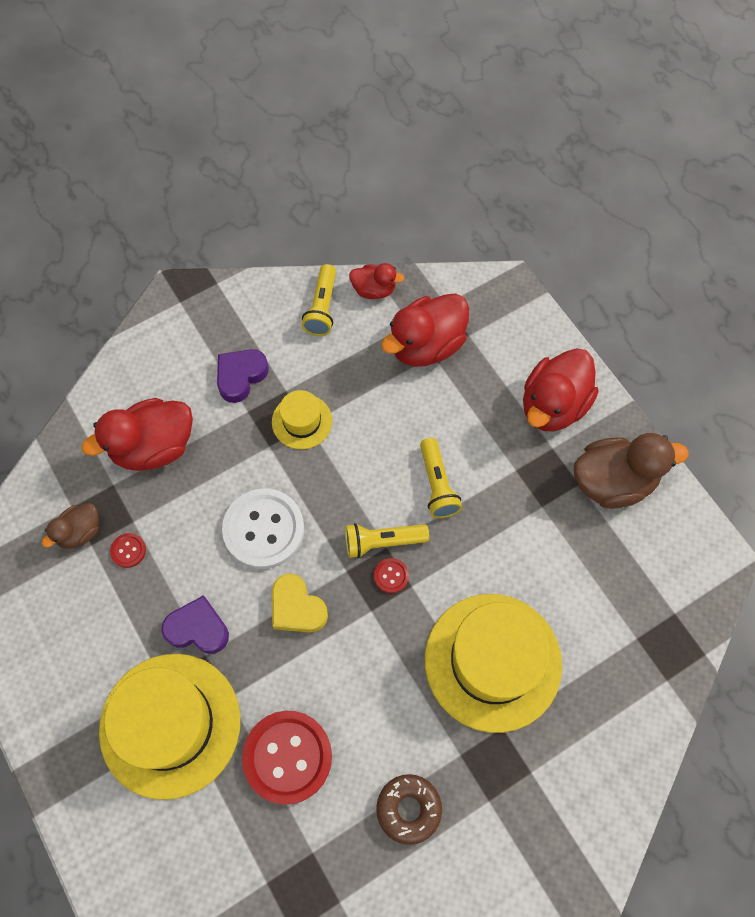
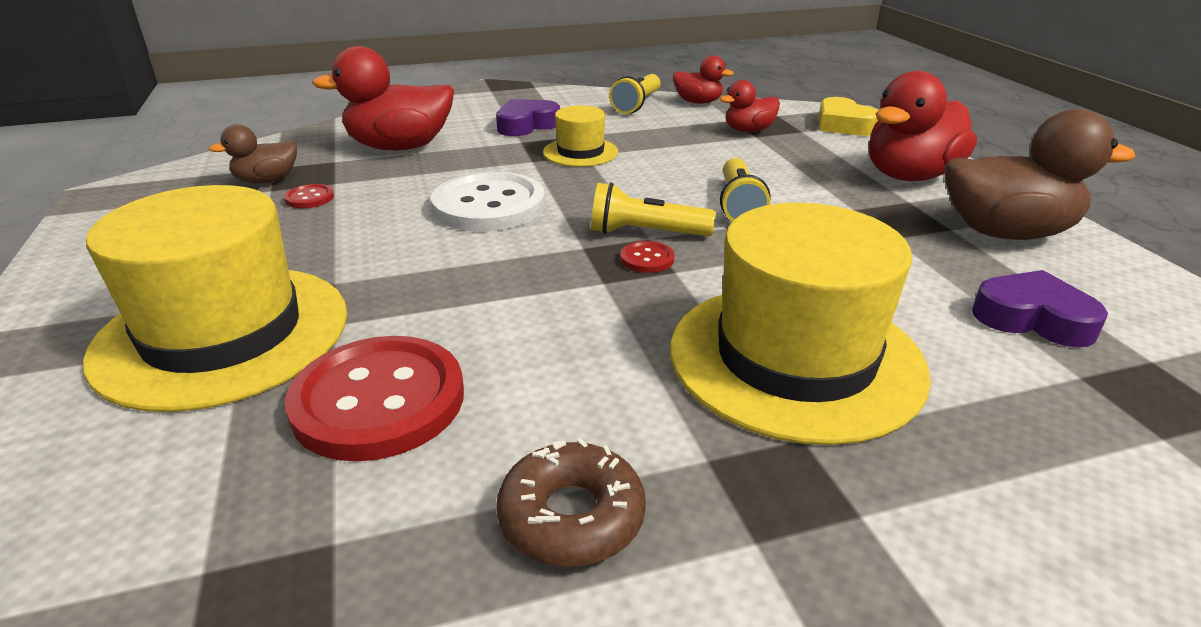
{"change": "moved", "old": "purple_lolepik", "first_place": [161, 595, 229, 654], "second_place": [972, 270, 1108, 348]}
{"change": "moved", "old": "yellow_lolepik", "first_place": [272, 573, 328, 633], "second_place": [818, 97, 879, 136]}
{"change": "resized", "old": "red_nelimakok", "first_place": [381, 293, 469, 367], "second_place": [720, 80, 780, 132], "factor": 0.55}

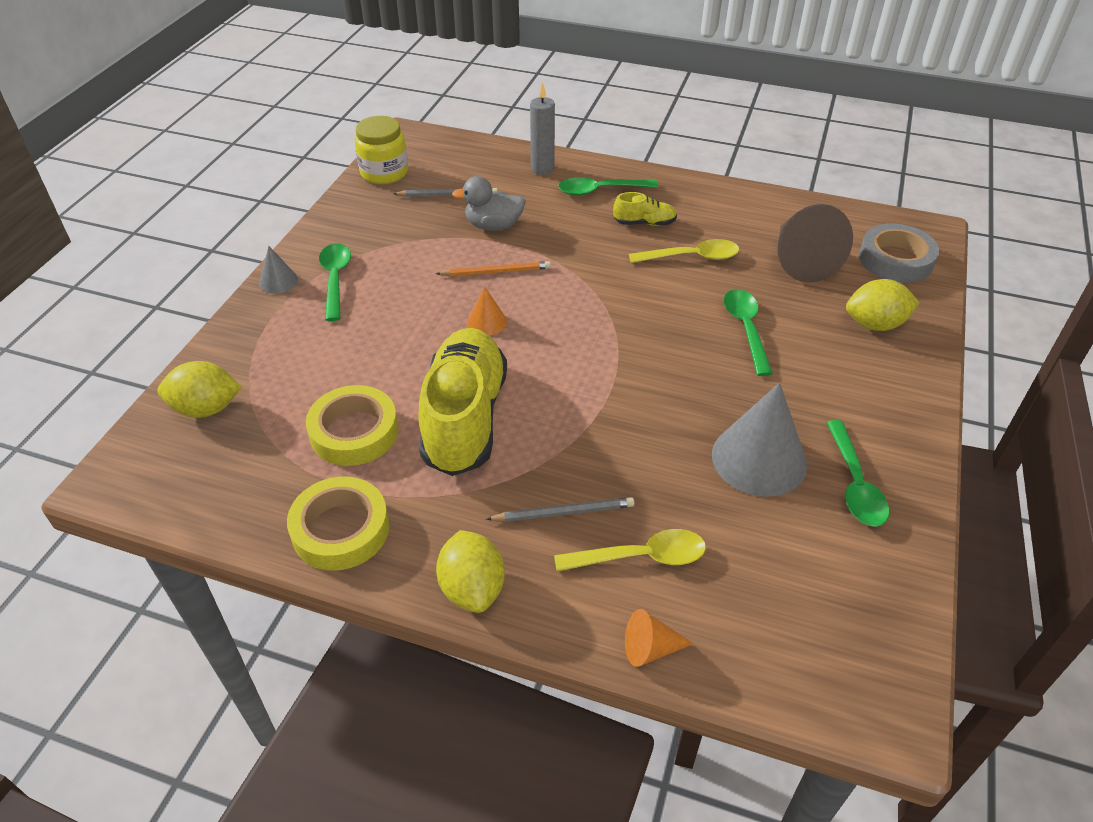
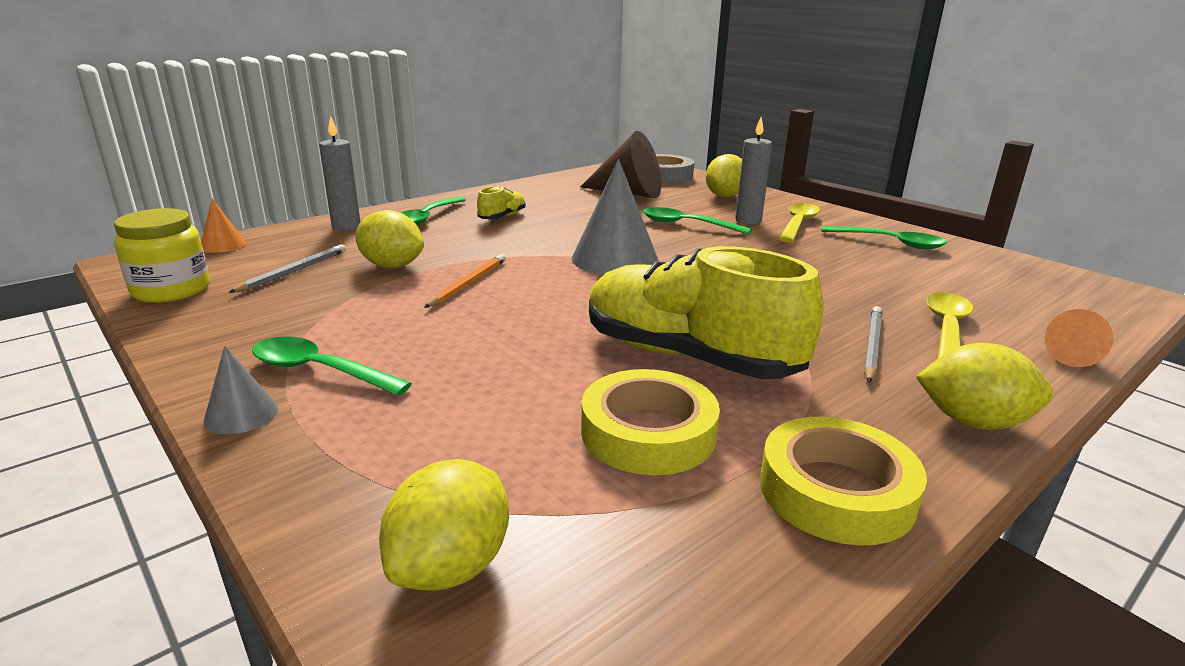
{"change": "replaced", "old": "grey_nelimakok", "new": "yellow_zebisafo", "first_place": [452, 176, 526, 231], "second_place": [355, 210, 424, 268]}
{"change": "moved", "old": "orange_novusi", "first_place": [467, 286, 507, 335], "second_place": [201, 198, 246, 253]}
{"change": "moved", "old": "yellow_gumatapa", "first_place": [629, 239, 739, 263], "second_place": [779, 203, 820, 242]}
{"change": "moved", "old": "grey_novusi", "first_place": [712, 383, 807, 497], "second_place": [572, 159, 659, 275]}
{"change": "added", "new": "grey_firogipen", "second_place": [735, 117, 772, 225]}

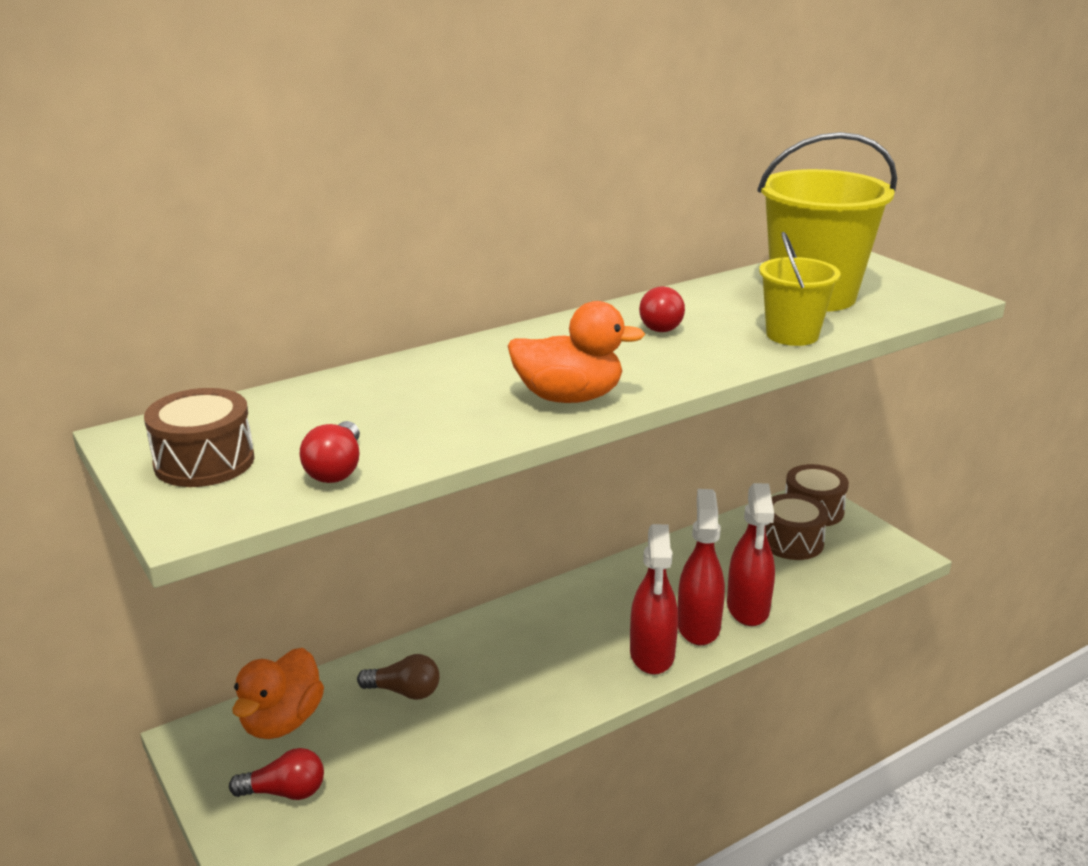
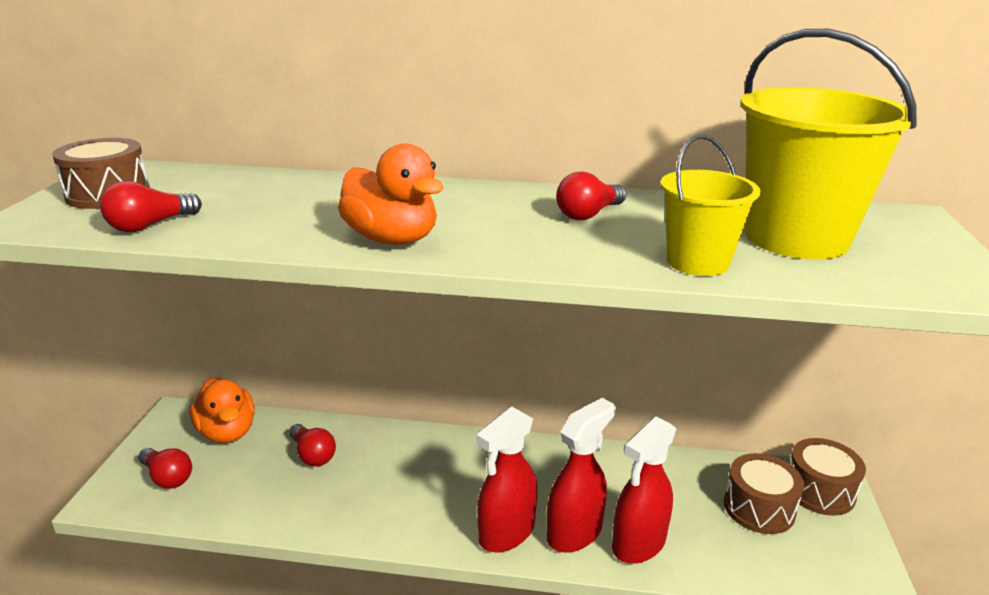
{"change": "turned", "old": "orange_nelimakok", "first_place": [232, 648, 324, 739], "second_place": [189, 377, 255, 443], "degrees": -90}
{"change": "recoloured", "old": "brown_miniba", "new": "red_miniba", "first_place": [357, 654, 440, 700], "second_place": [289, 424, 336, 466]}

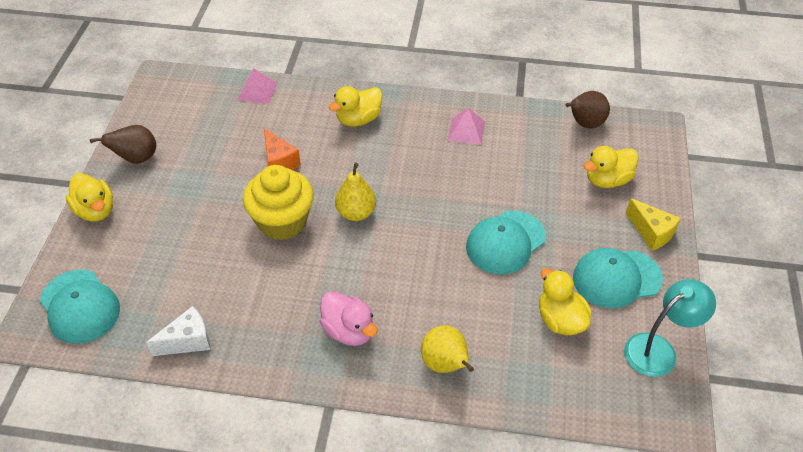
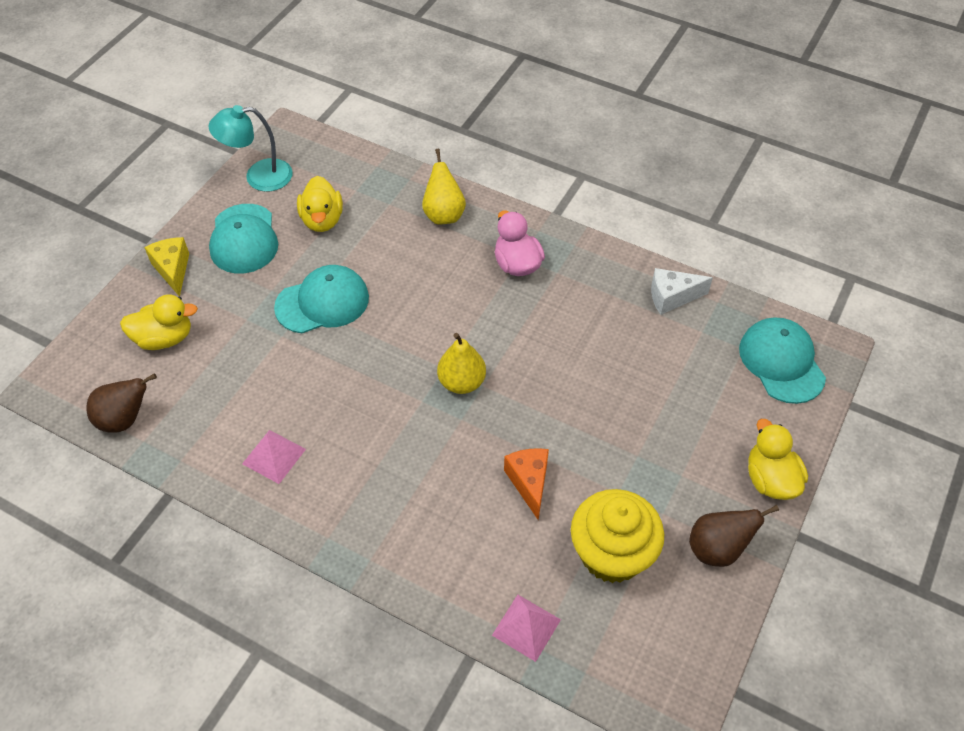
{"change": "moved", "old": "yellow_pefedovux", "first_place": [243, 165, 314, 240], "second_place": [571, 489, 664, 583]}
{"change": "removed", "old": "yellow_nelimakok", "first_place": [329, 86, 382, 126]}
{"change": "turned", "old": "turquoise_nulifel", "first_place": [573, 248, 663, 309], "second_place": [209, 204, 278, 273], "degrees": 75}

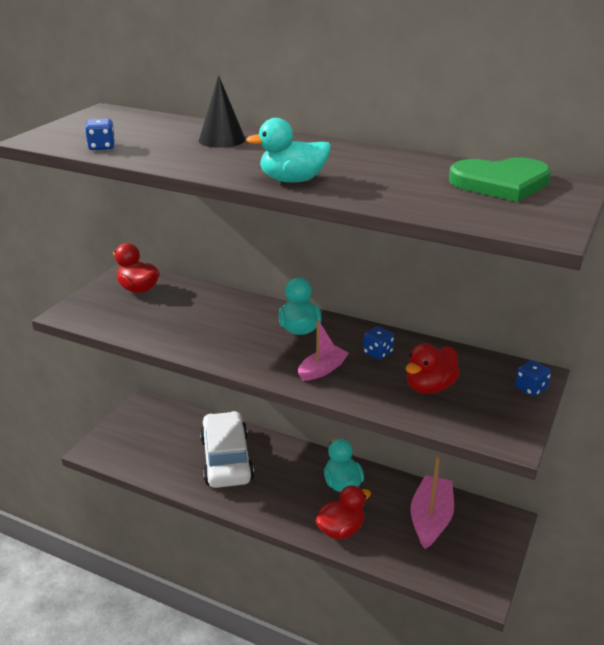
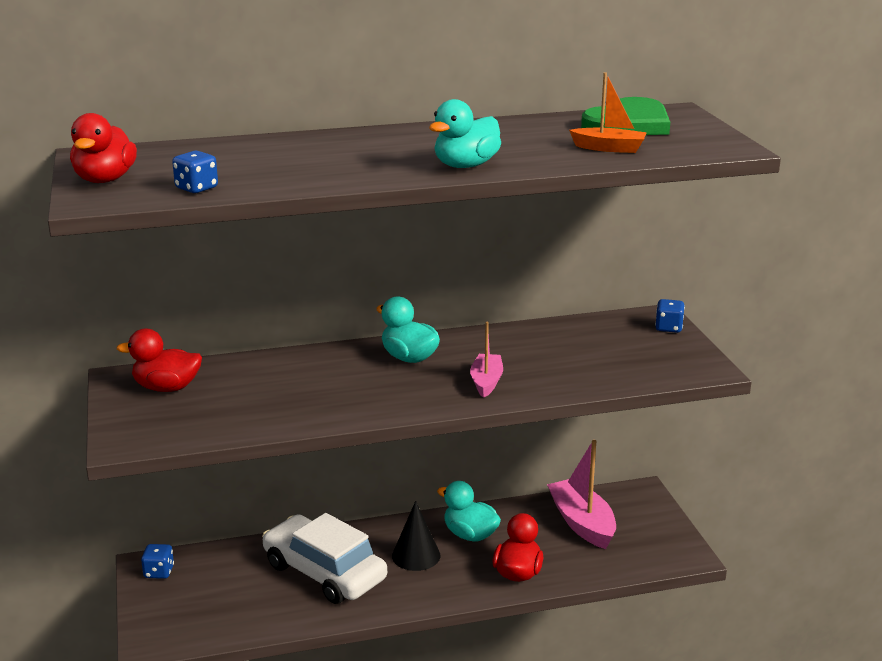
{"change": "moved", "old": "black_novusi", "first_place": [199, 75, 246, 148], "second_place": [392, 501, 441, 571]}
{"change": "moved", "old": "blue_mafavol", "first_place": [363, 326, 394, 360], "second_place": [141, 544, 174, 579]}
{"change": "moved", "old": "red_nelimakok", "first_place": [406, 343, 460, 394], "second_place": [70, 113, 137, 183]}
{"change": "added", "new": "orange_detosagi", "second_place": [569, 72, 647, 153]}

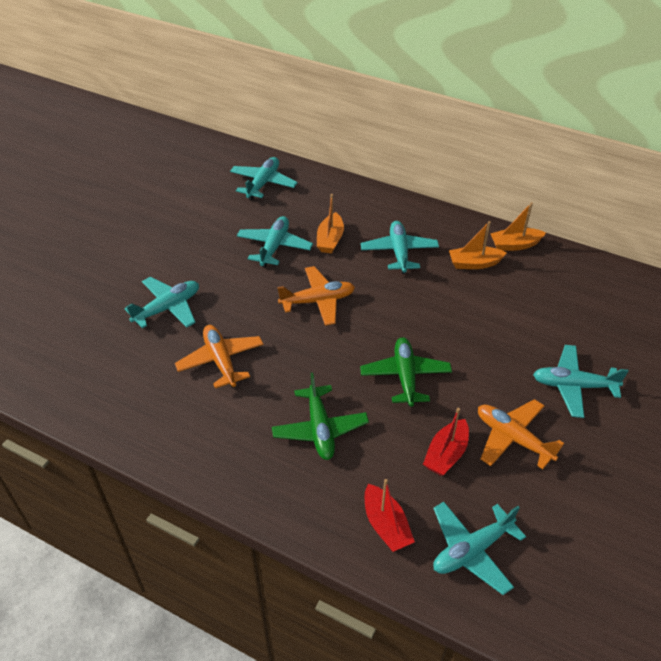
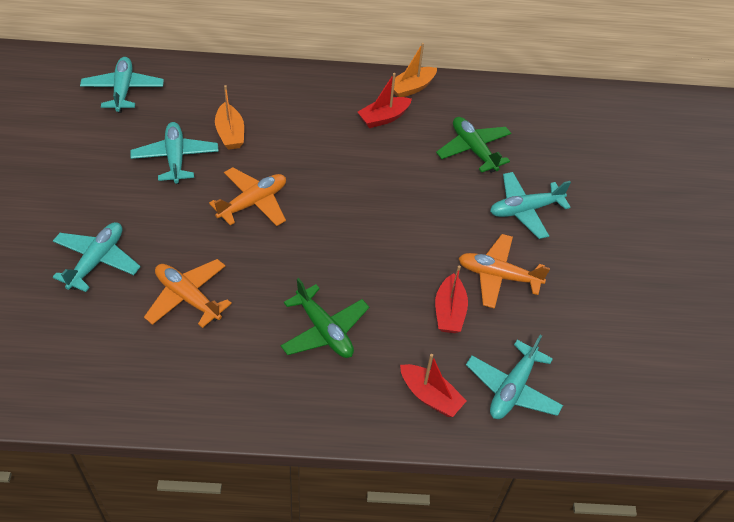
{"change": "moved", "old": "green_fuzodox", "first_place": [360, 337, 452, 407], "second_place": [436, 117, 511, 173]}
{"change": "removed", "old": "turquoise_fuzodox", "first_place": [361, 221, 439, 274]}
{"change": "recoloured", "old": "orange_detosagi", "new": "red_detosagi", "first_place": [449, 221, 506, 269], "second_place": [358, 73, 412, 128]}

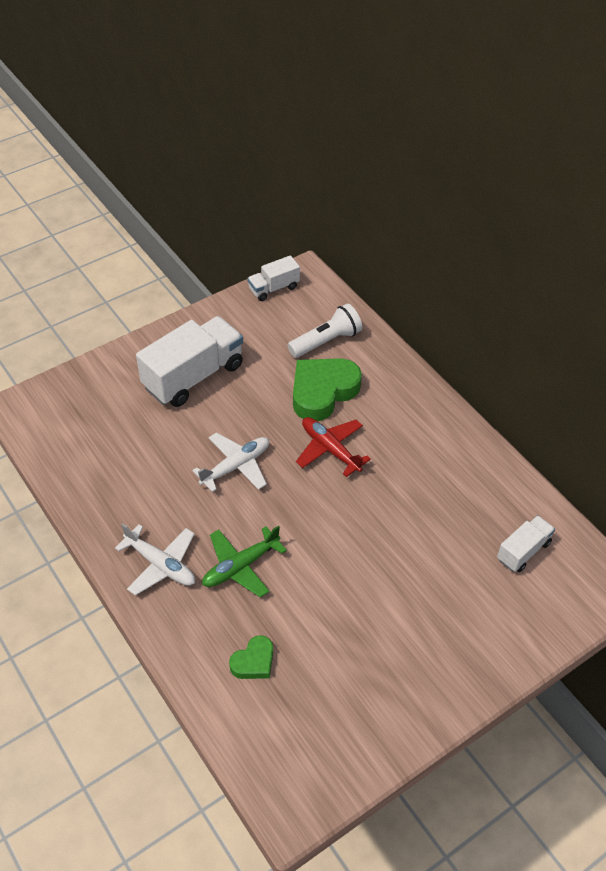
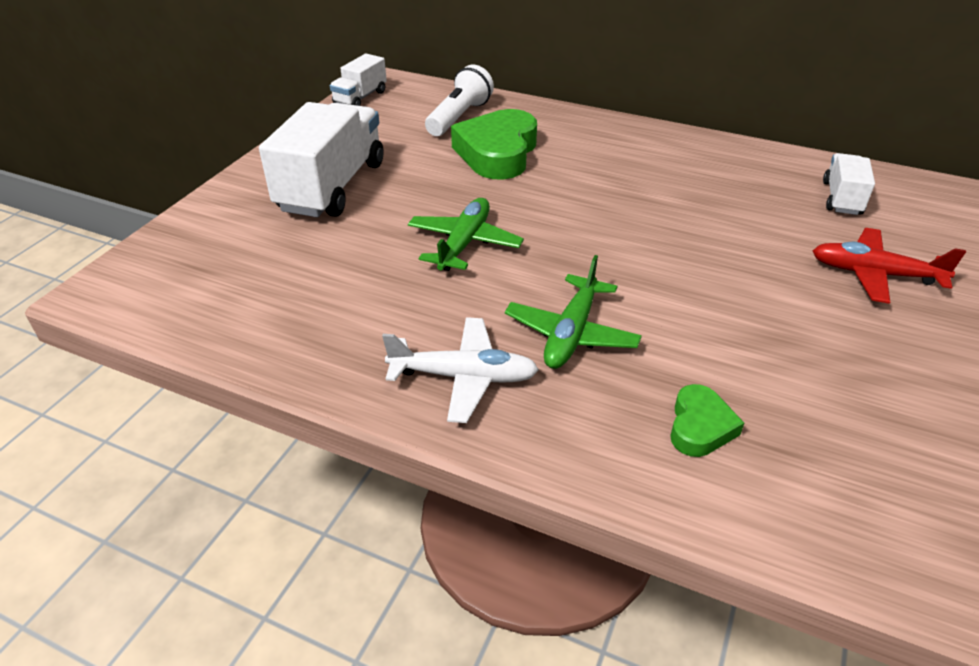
{"change": "recoloured", "old": "white_fuzodox", "new": "green_fuzodox", "first_place": [192, 432, 269, 492], "second_place": [408, 198, 524, 271]}
{"change": "moved", "old": "red_fuzodox", "first_place": [296, 417, 371, 477], "second_place": [813, 228, 966, 304]}

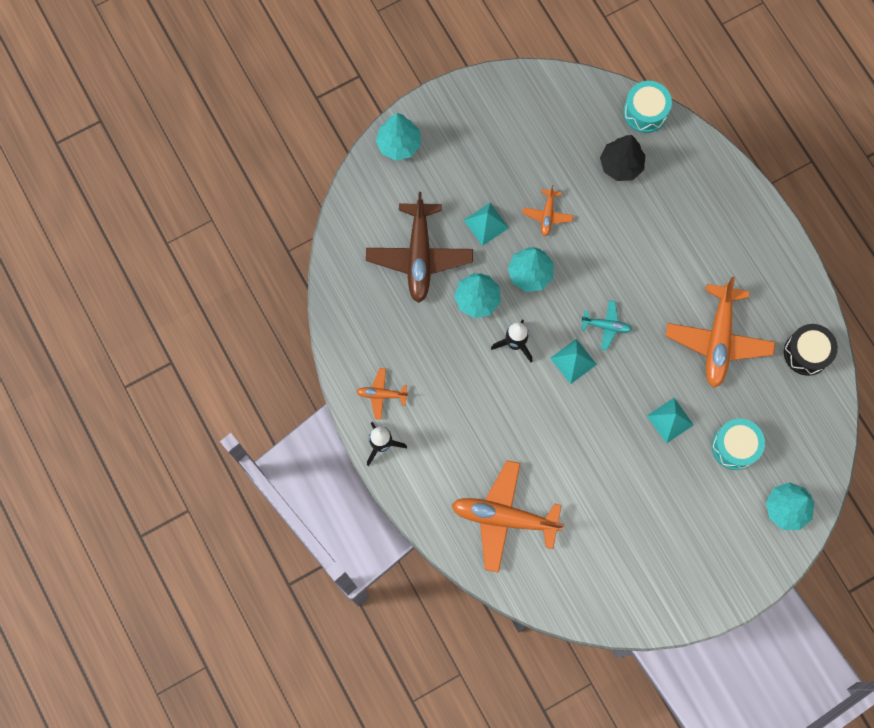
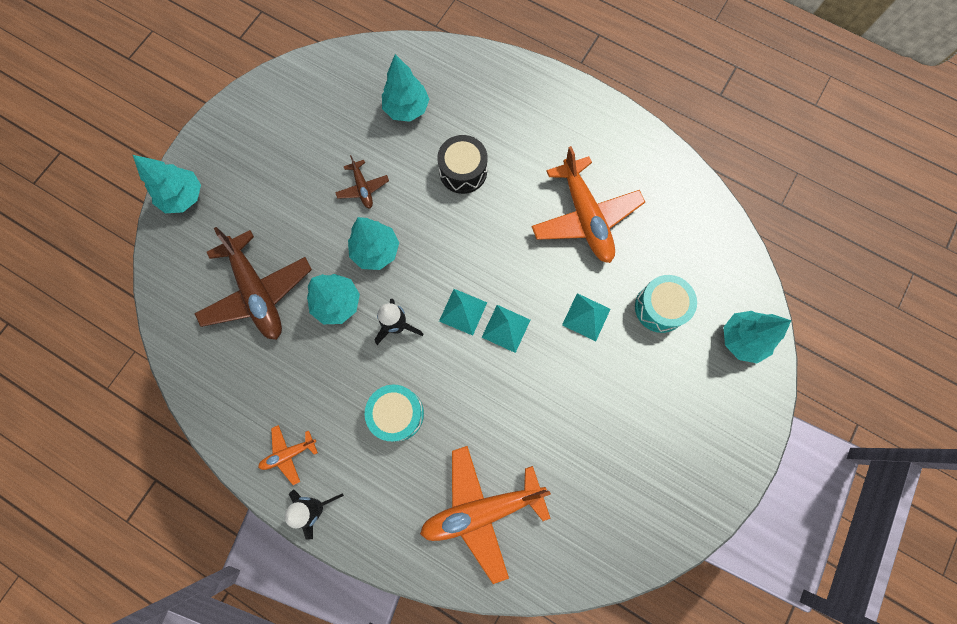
{"change": "moved", "old": "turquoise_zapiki", "first_place": [464, 203, 509, 246], "second_place": [482, 305, 530, 353]}
{"change": "recoloured", "old": "orange_fuzodox", "new": "brown_fuzodox", "first_place": [523, 185, 573, 236], "second_place": [335, 155, 389, 208]}
{"change": "removed", "old": "turquoise_fuzodox", "first_place": [581, 300, 632, 350]}
{"change": "recoloured", "old": "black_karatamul", "new": "turquoise_karatamul", "first_place": [600, 135, 645, 181], "second_place": [382, 54, 429, 122]}
{"change": "moved", "old": "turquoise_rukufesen", "first_place": [623, 81, 672, 133], "second_place": [365, 385, 424, 442]}
{"change": "moved", "old": "black_rukufesen", "first_place": [784, 324, 838, 376], "second_place": [437, 135, 488, 194]}

